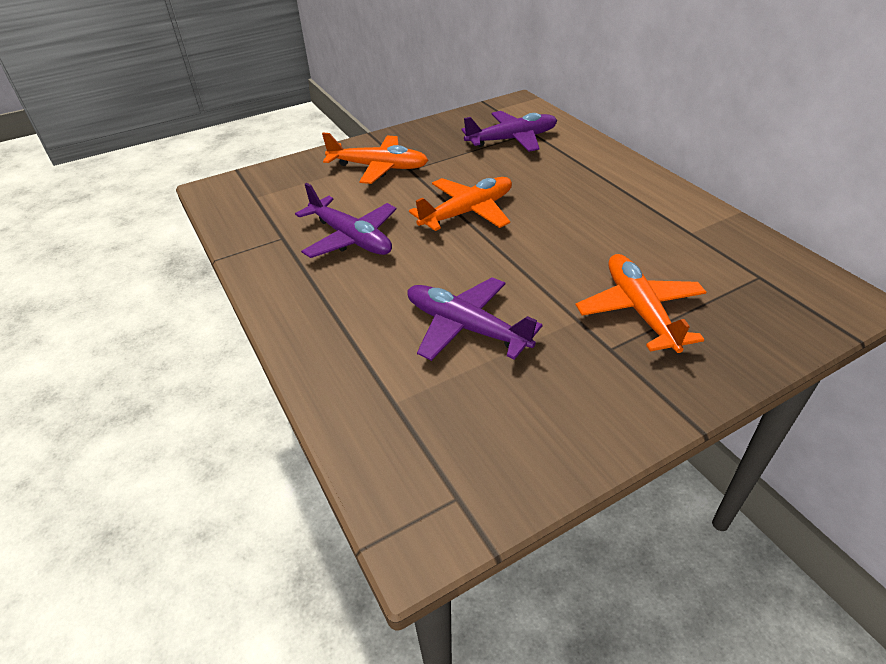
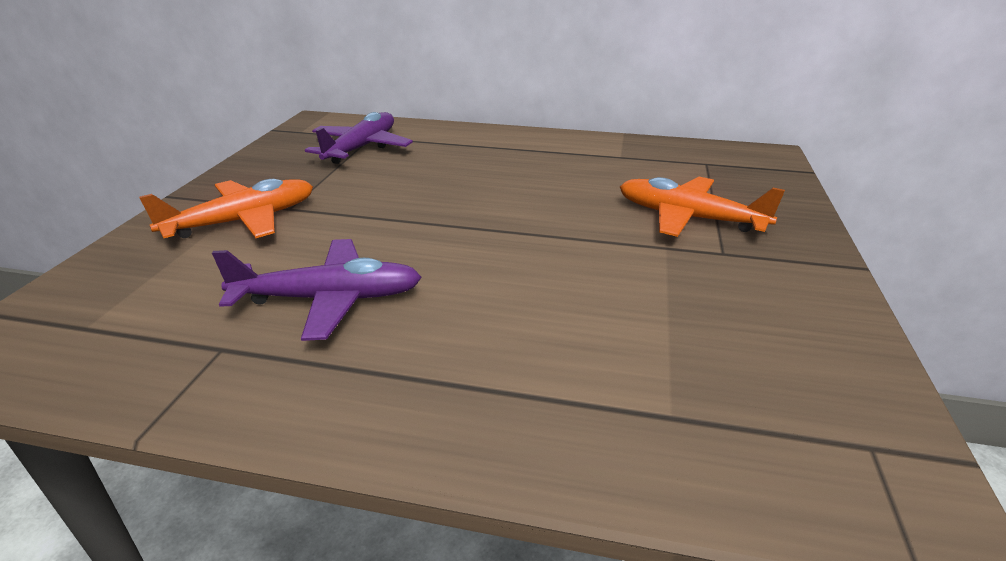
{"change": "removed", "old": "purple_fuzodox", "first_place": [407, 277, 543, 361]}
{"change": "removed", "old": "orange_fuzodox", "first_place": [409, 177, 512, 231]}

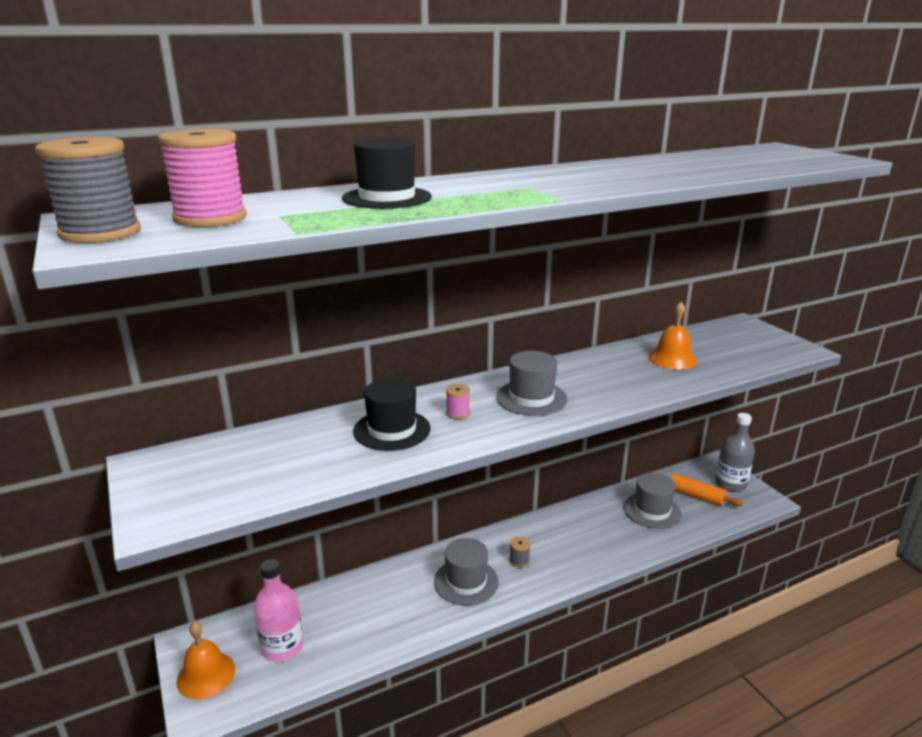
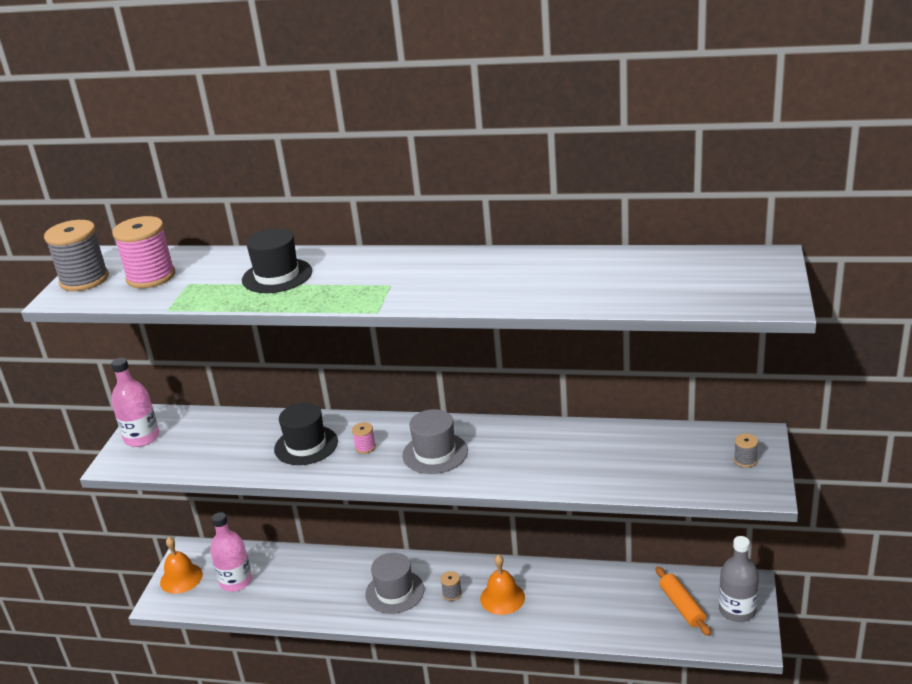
{"change": "removed", "old": "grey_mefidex", "first_place": [623, 473, 682, 529]}
{"change": "moved", "old": "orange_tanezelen", "first_place": [648, 302, 697, 370], "second_place": [480, 554, 525, 615]}
{"change": "added", "new": "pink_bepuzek", "second_place": [111, 358, 159, 447]}
{"change": "added", "new": "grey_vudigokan", "second_place": [734, 434, 758, 467]}

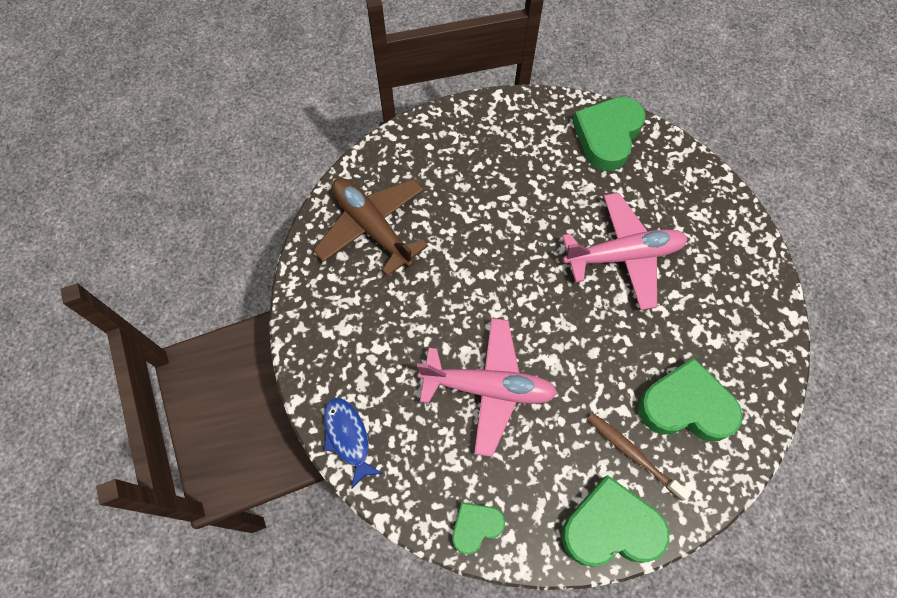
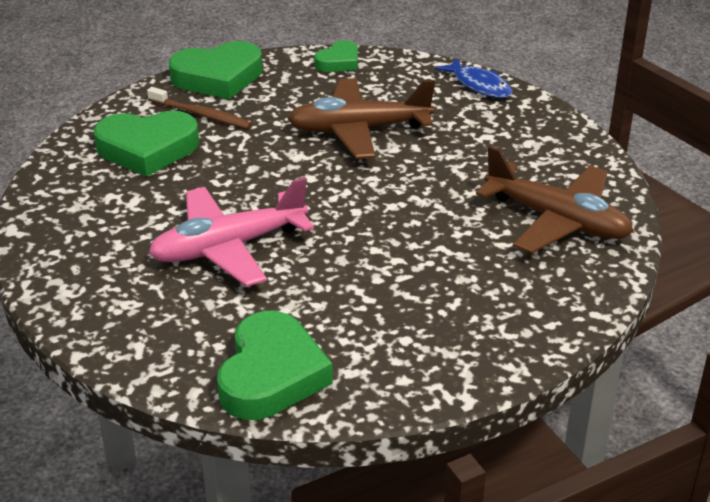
{"change": "recoloured", "old": "pink_fuzodox", "new": "brown_fuzodox", "first_place": [417, 318, 557, 457], "second_place": [288, 78, 435, 159]}

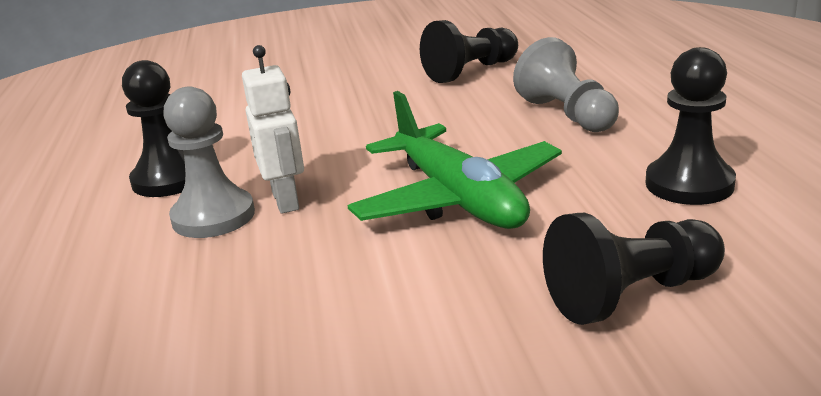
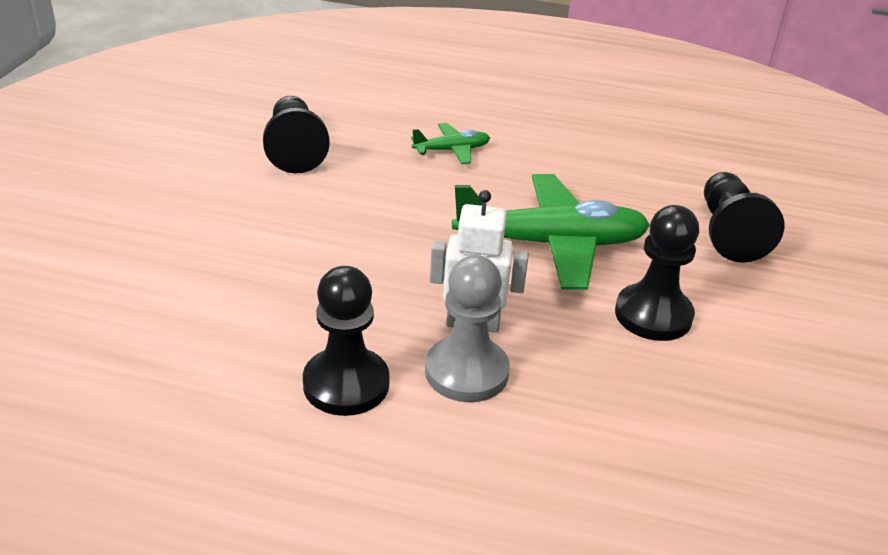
{"change": "replaced", "old": "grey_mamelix", "new": "green_fuzodox", "first_place": [513, 37, 619, 132], "second_place": [411, 123, 490, 164]}
{"change": "moved", "old": "black_mamelix", "first_place": [646, 47, 736, 205], "second_place": [615, 205, 699, 341]}

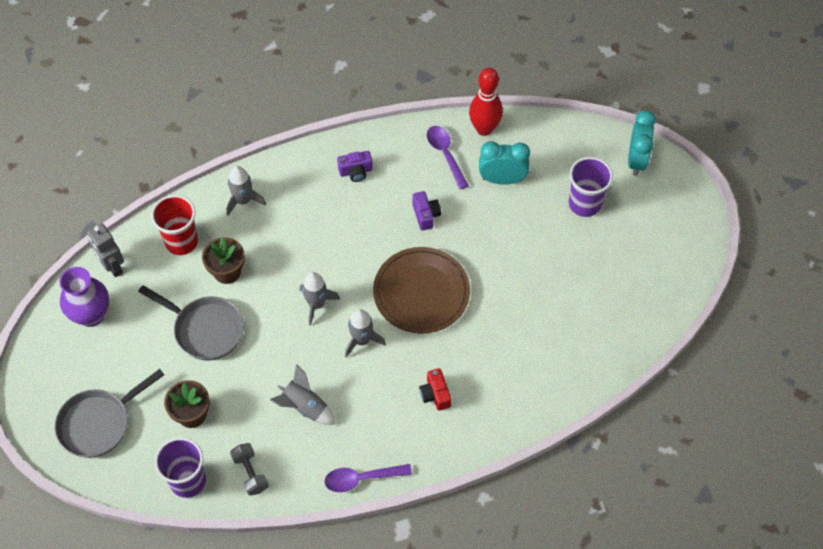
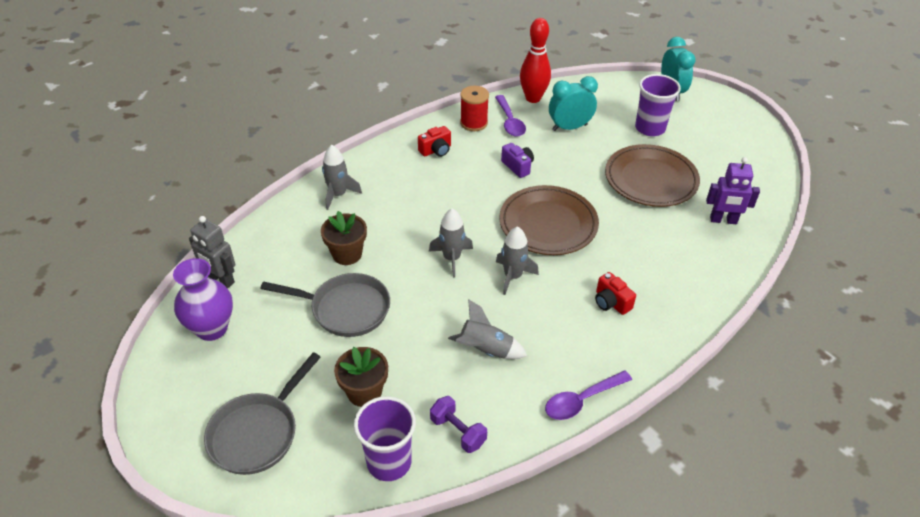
{"change": "removed", "old": "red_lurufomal", "first_place": [151, 195, 198, 255]}
{"change": "recoloured", "old": "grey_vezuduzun", "new": "purple_vezuduzun", "first_place": [230, 443, 269, 496], "second_place": [430, 396, 487, 453]}
{"change": "recoloured", "old": "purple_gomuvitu", "new": "red_gomuvitu", "first_place": [337, 151, 373, 182], "second_place": [418, 126, 451, 157]}
{"change": "turned", "old": "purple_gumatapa", "first_place": [427, 126, 469, 189], "second_place": [495, 95, 526, 137], "degrees": -150}
{"change": "added", "new": "red_vudigokan", "second_place": [460, 86, 489, 131]}
{"change": "added", "new": "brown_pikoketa", "second_place": [605, 144, 700, 207]}
{"change": "added", "new": "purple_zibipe", "second_place": [706, 157, 760, 224]}

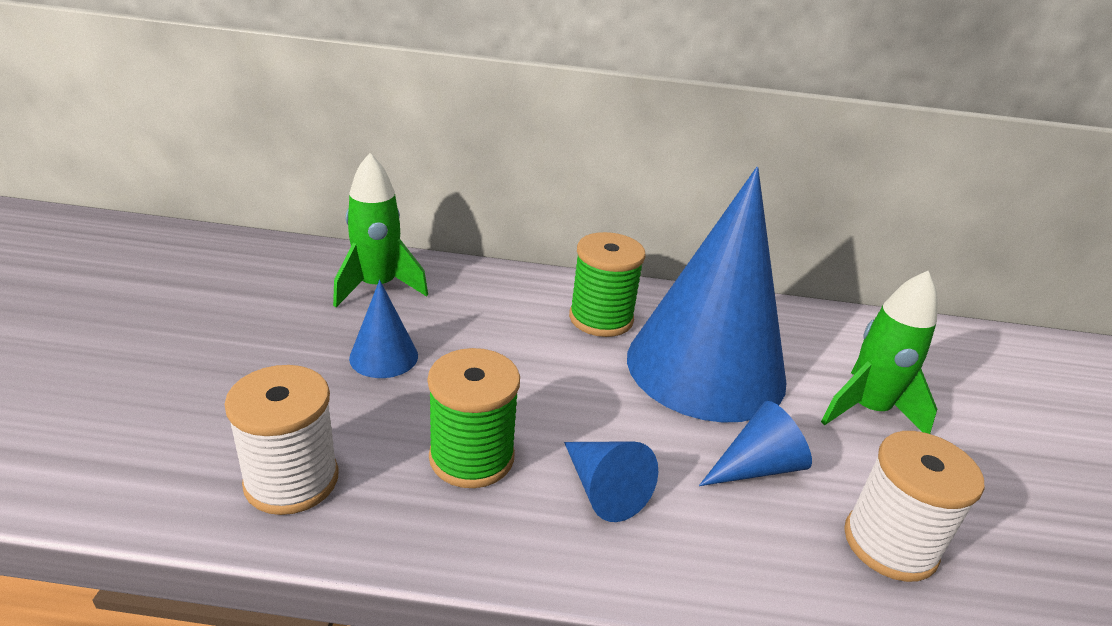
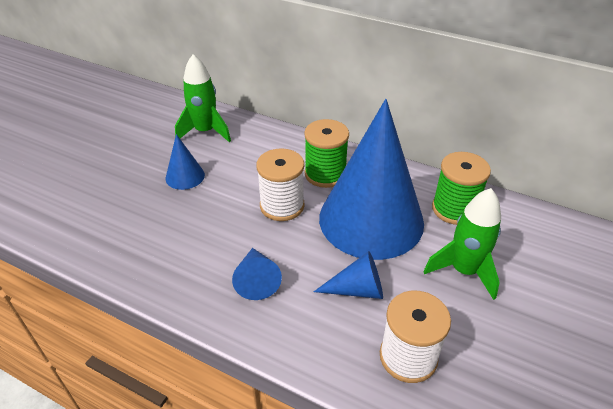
{"change": "moved", "old": "white_vudigokan", "first_place": [224, 365, 339, 515], "second_place": [256, 148, 305, 221]}
{"change": "moved", "old": "green_vudigokan", "first_place": [428, 348, 520, 488], "second_place": [432, 152, 491, 225]}

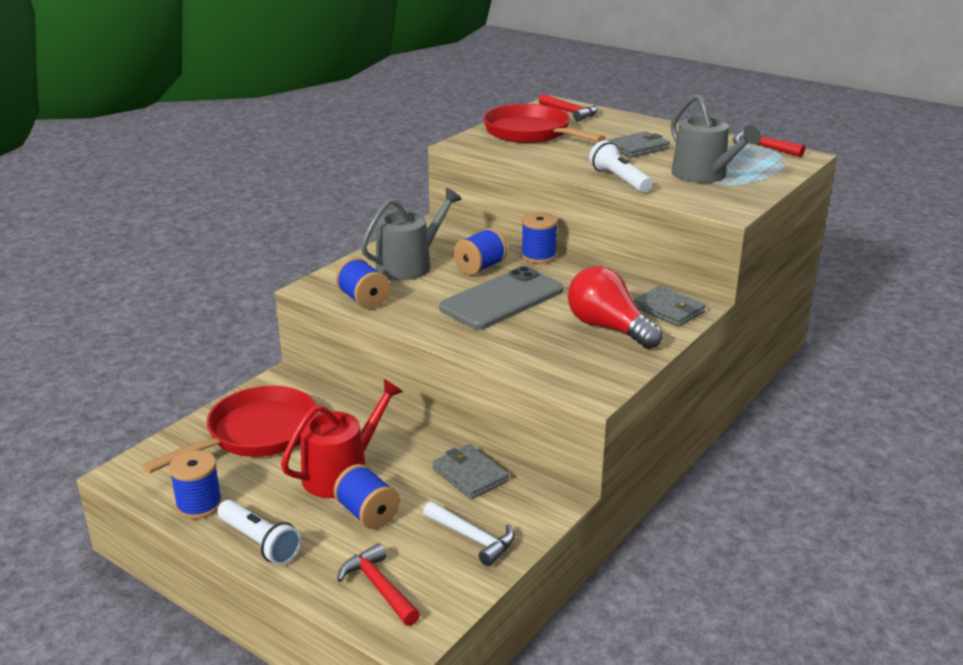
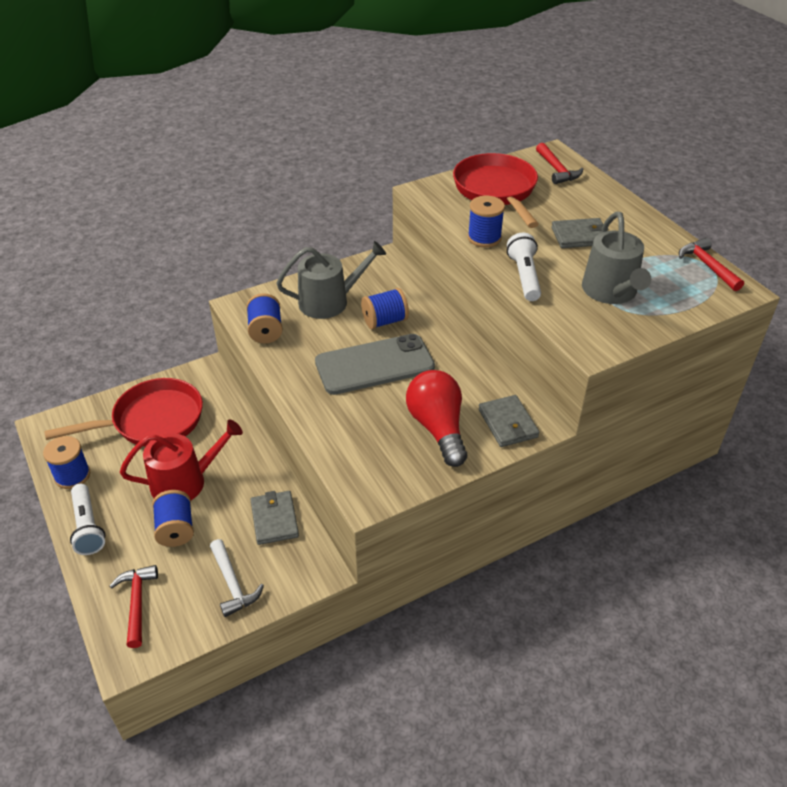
{"change": "moved", "old": "blue_vudigokan", "first_place": [521, 212, 558, 264], "second_place": [468, 196, 505, 247]}

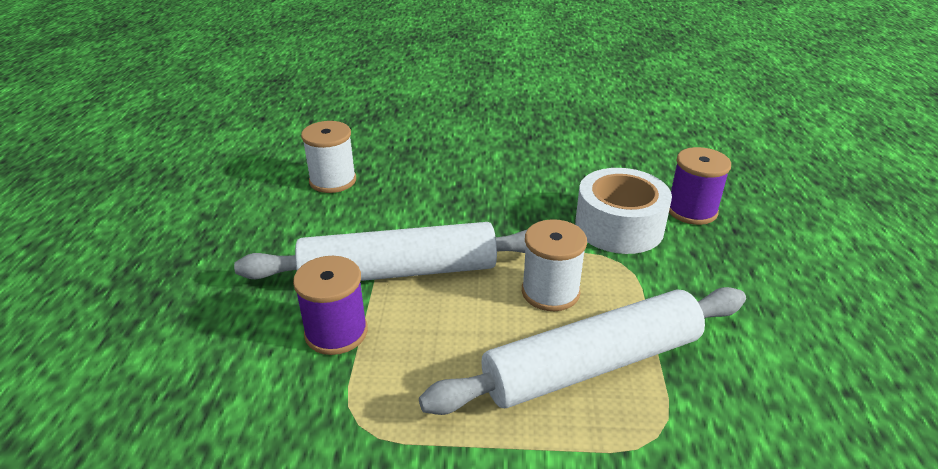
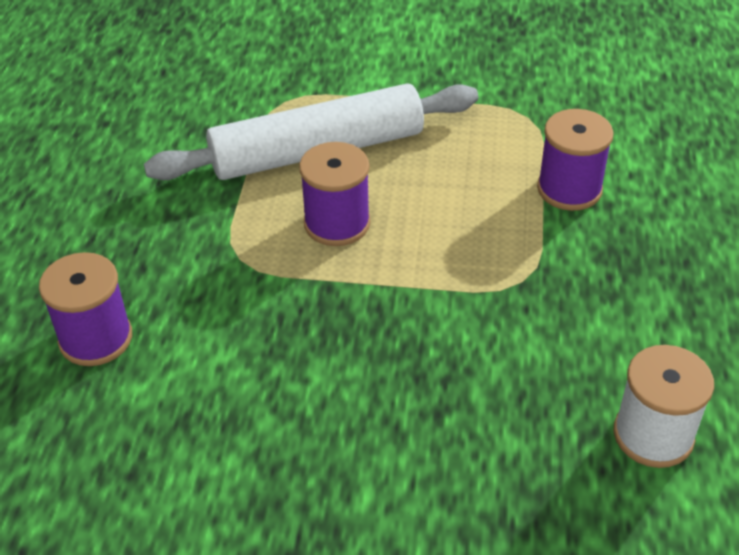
{"change": "removed", "old": "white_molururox", "first_place": [234, 222, 527, 281]}
{"change": "recoloured", "old": "white_vudigokan", "new": "purple_vudigokan", "first_place": [522, 219, 587, 311], "second_place": [299, 142, 370, 246]}
{"change": "removed", "old": "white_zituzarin", "first_place": [575, 168, 672, 254]}

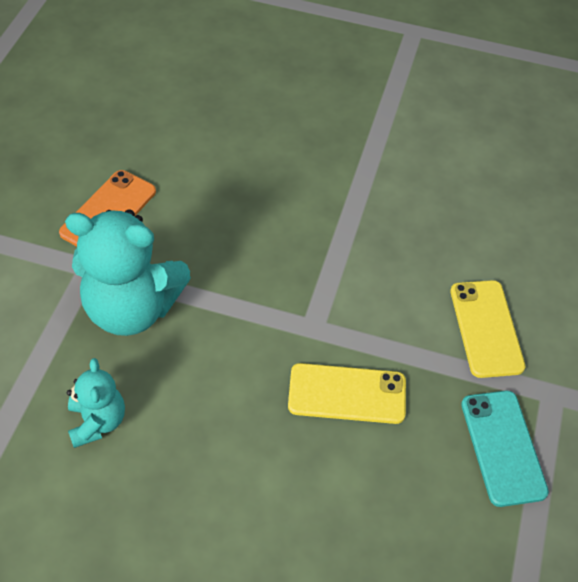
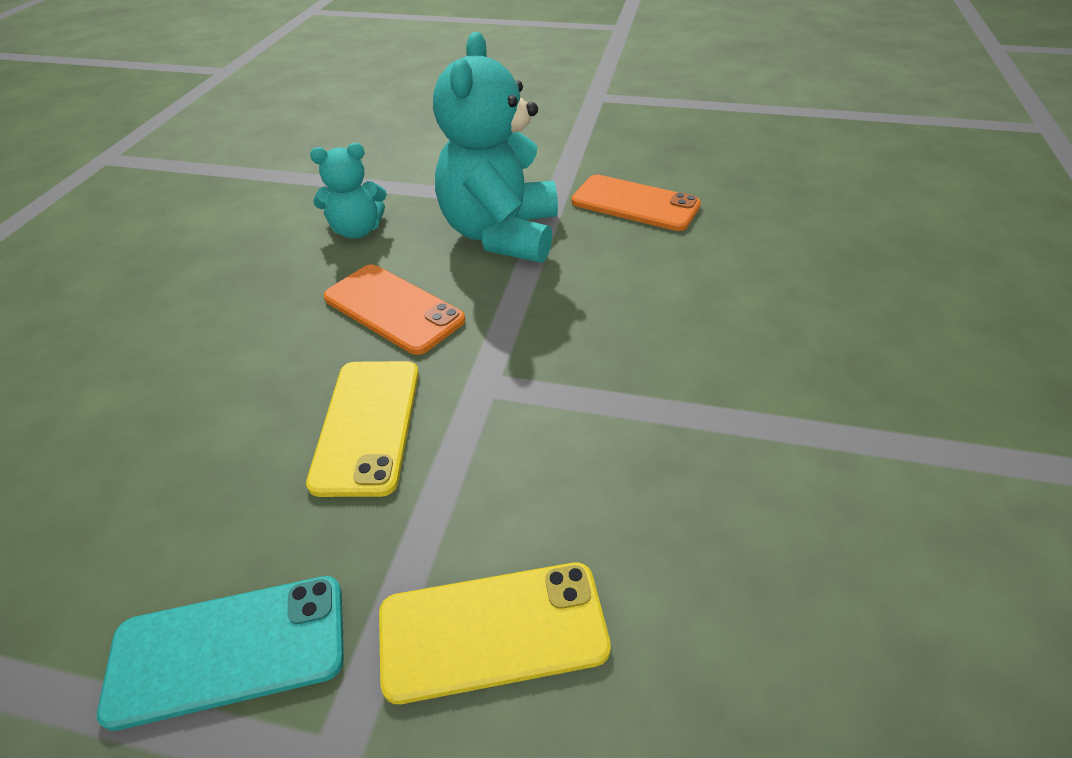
{"change": "added", "new": "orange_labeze", "second_place": [323, 265, 465, 355]}

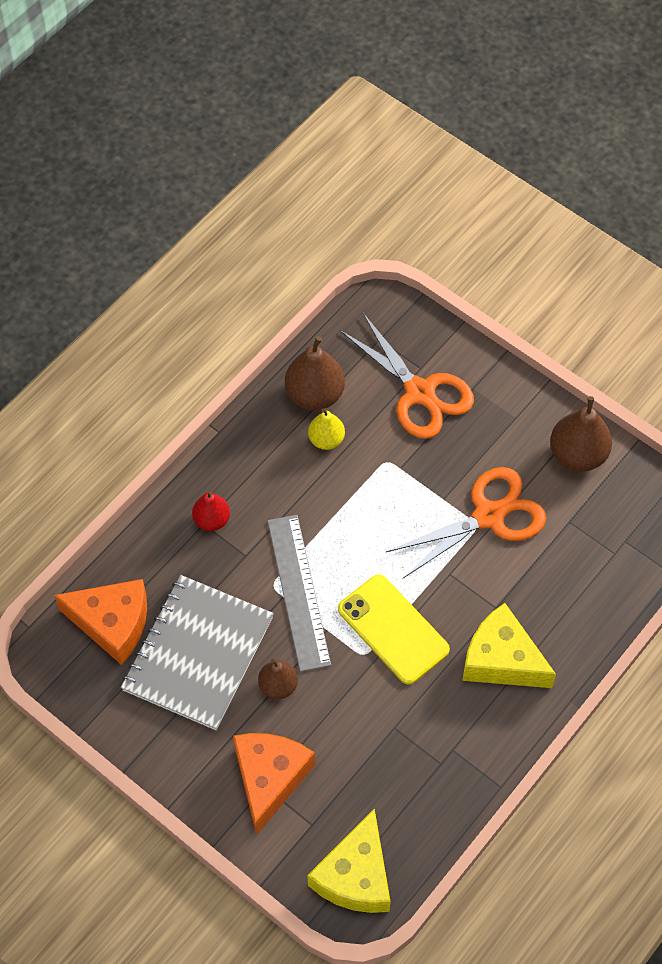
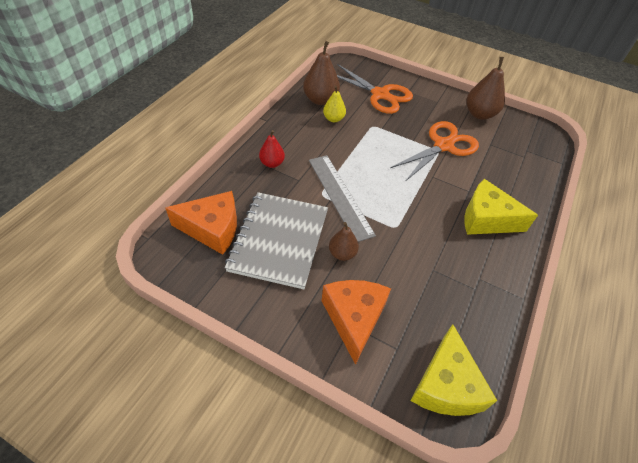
{"change": "removed", "old": "yellow_labeze", "first_place": [338, 575, 450, 685]}

